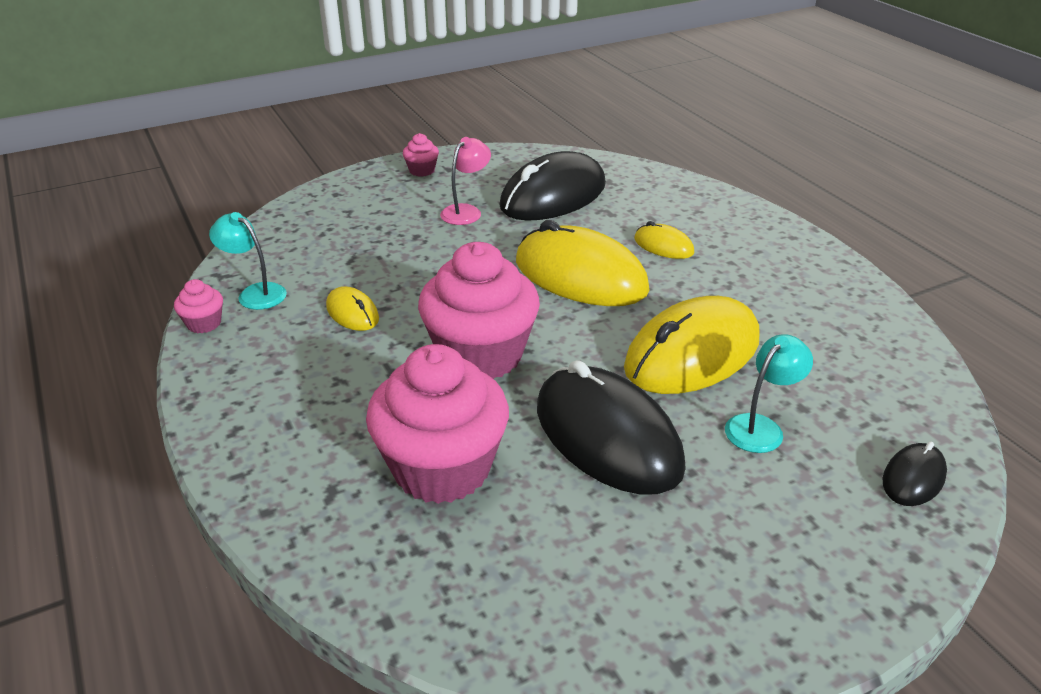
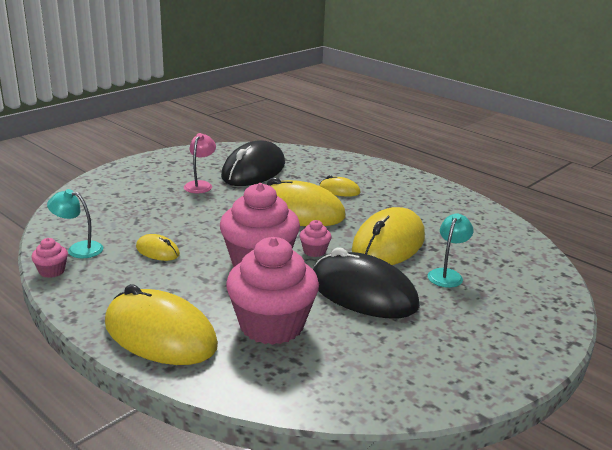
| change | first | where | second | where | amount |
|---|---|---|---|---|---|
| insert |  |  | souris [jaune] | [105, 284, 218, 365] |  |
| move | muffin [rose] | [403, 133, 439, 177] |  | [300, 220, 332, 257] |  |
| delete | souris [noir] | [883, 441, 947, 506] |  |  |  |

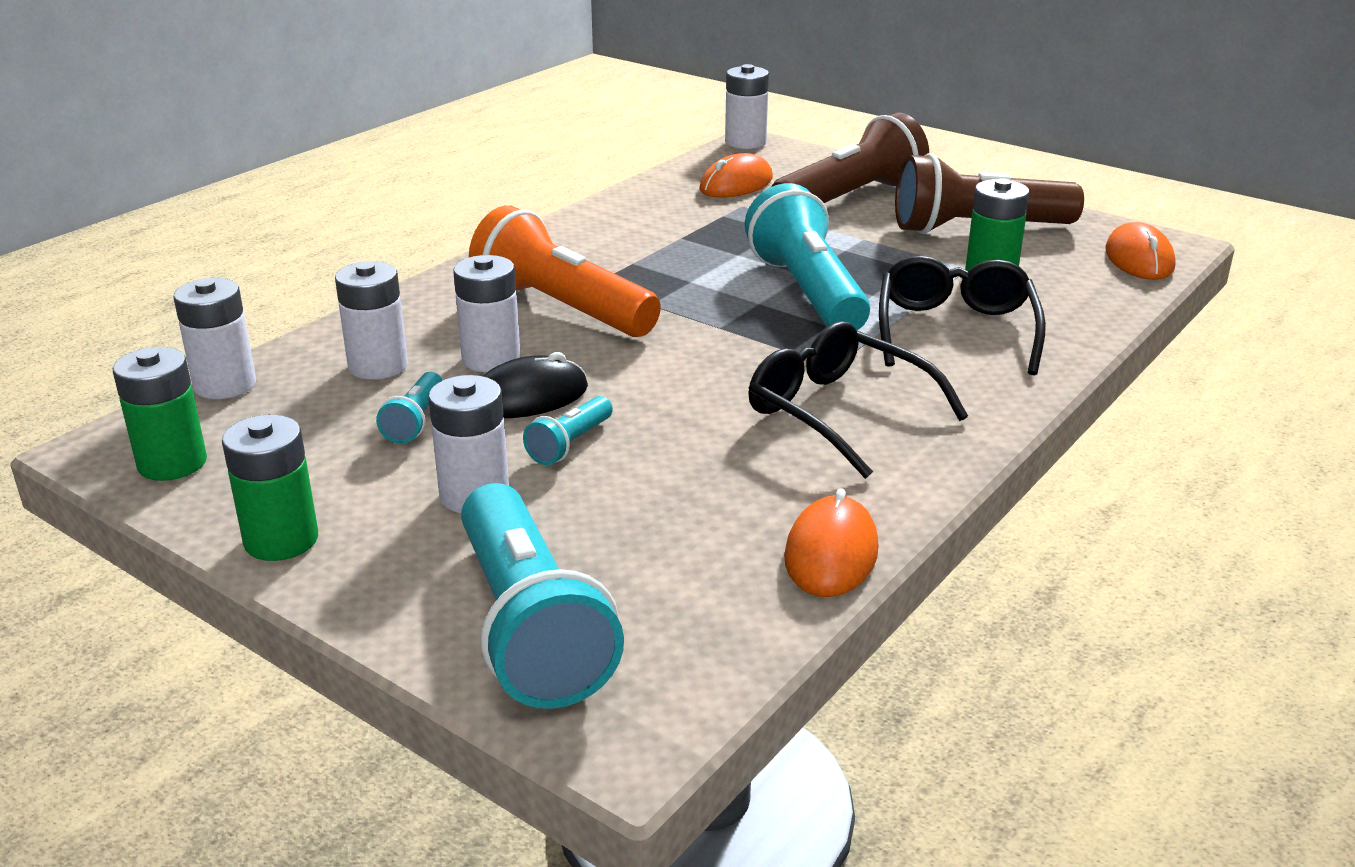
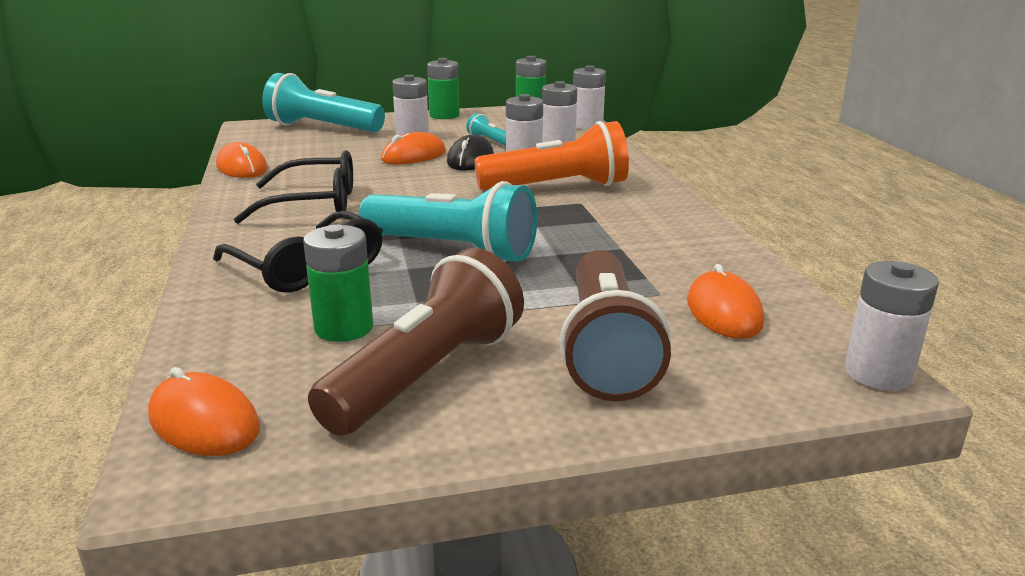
| change | first | where | second | where | amount |
|---|---|---|---|---|---|
| replace | lampe de poche [turquoise] | [523, 396, 613, 465] | souris [orange] | [381, 132, 446, 164] |  |

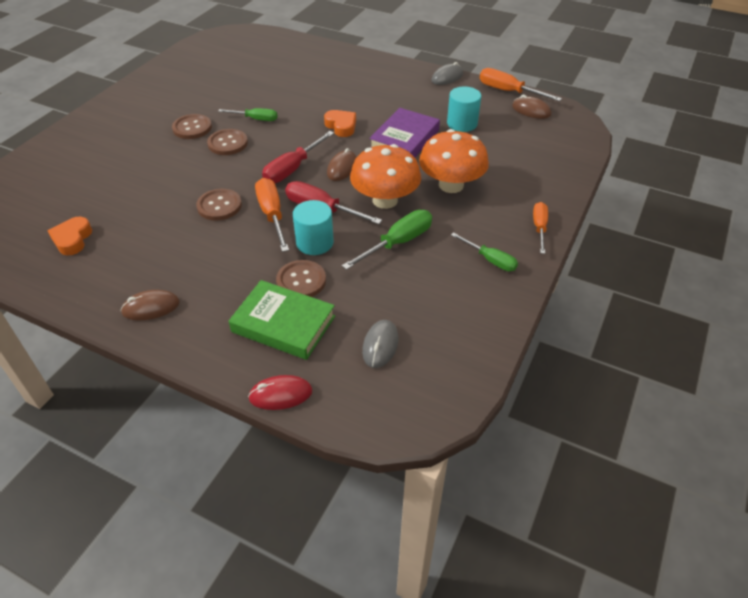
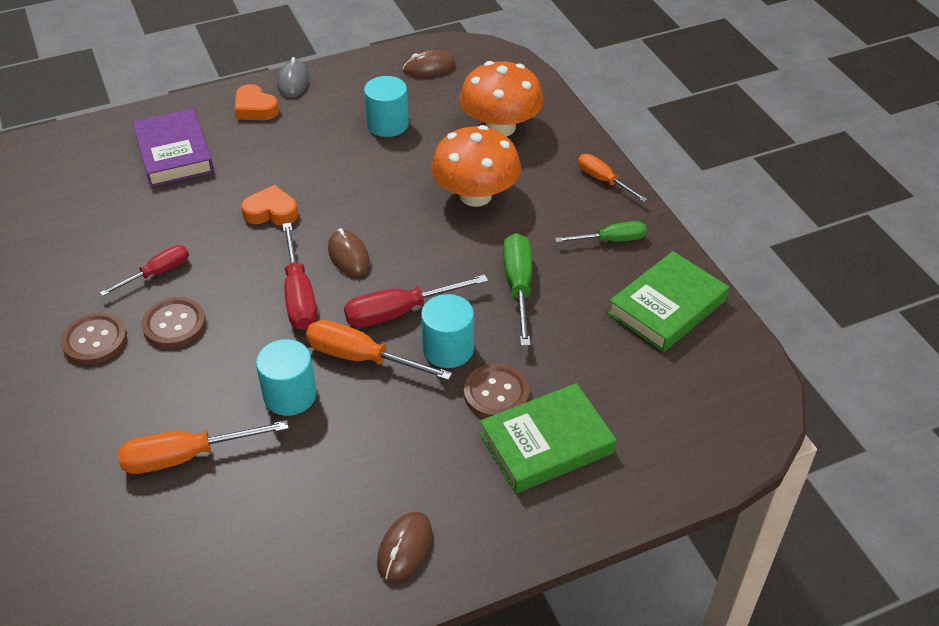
| change | first | where | second | where | amount |
|---|---|---|---|---|---|
| recolor | tournevis [vert] | [218, 108, 277, 121] | tournevis [rouge] | [100, 245, 189, 296] |  |
| move | tournevis [orange] | [479, 68, 562, 101] |  | [118, 420, 289, 474] |  |
| move | livre [violet] | [369, 108, 440, 157] |  | [132, 108, 214, 187] |  |
| move | cœur [orange] | [47, 217, 92, 255] |  | [235, 84, 279, 120] |  |
| replace | bouton [marron] | [196, 189, 242, 221] | cylindre [turquoise] | [256, 339, 317, 416] |  |
| move | champignon [orange] | [350, 144, 421, 209] |  | [459, 61, 544, 136] |  |
| insert |  |  | livre [vert] | [608, 251, 729, 352] |  |
| delete | souris [rouge] | [248, 375, 313, 410] |  |  |  |
| delete | souris [gris] | [362, 320, 398, 368] |  |  |  |

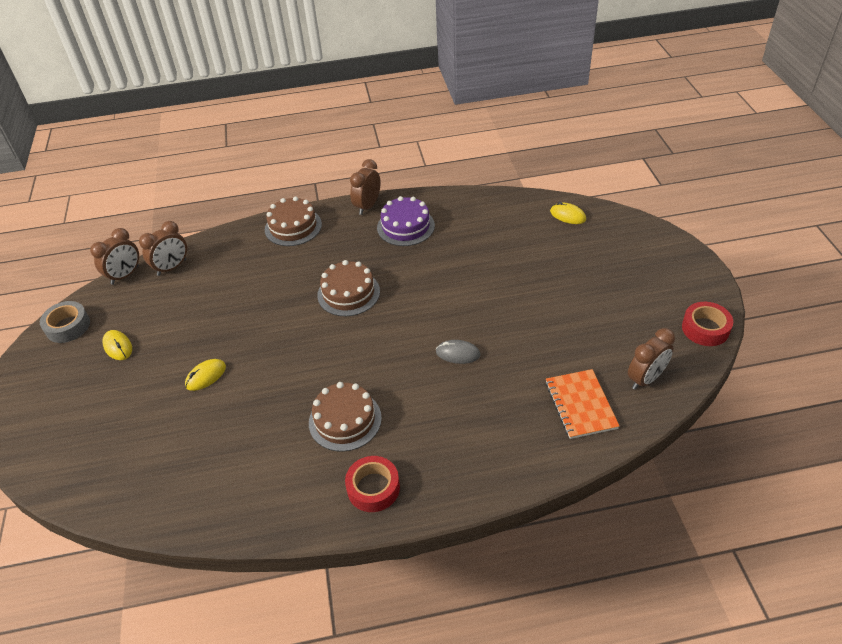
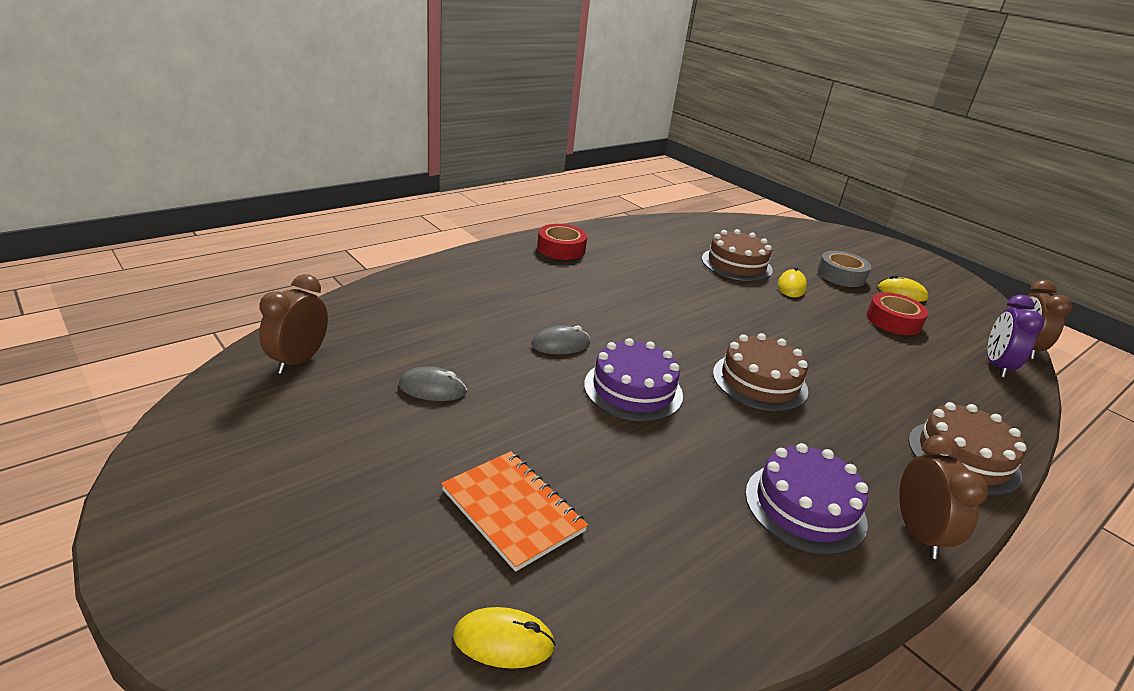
| change | first | where | second | where | amount |
|---|---|---|---|---|---|
| insert |  |  | souris [gris] | [399, 366, 467, 401] |  |
| move | carnet [orange] | [546, 369, 619, 439] |  | [441, 451, 588, 572] |  |
| insert |  |  | gâteau [violet] | [584, 338, 683, 422] |  |
| move | gâteau [marron] | [309, 382, 382, 452] |  | [702, 229, 773, 281] |  |
| move | ruban adhésif [gris] | [40, 301, 90, 343] |  | [817, 251, 871, 287] |  |
| move | ruban adhésif [rouge] | [682, 302, 733, 346] |  | [866, 292, 928, 335] |  |
| recolor | réveil [marron] | [139, 221, 187, 276] | réveil [violet] | [987, 295, 1044, 378] |  |

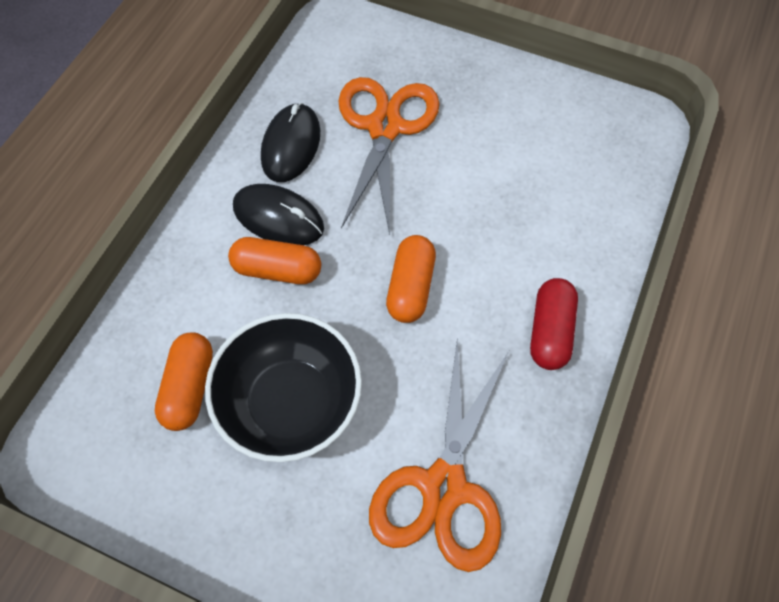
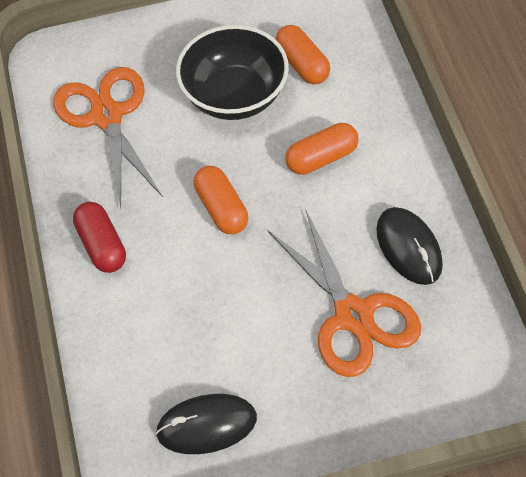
| change | first | where | second | where | amount |
|---|---|---|---|---|---|
| move | souris [noir] | [233, 184, 324, 245] |  | [155, 394, 257, 454] |  |

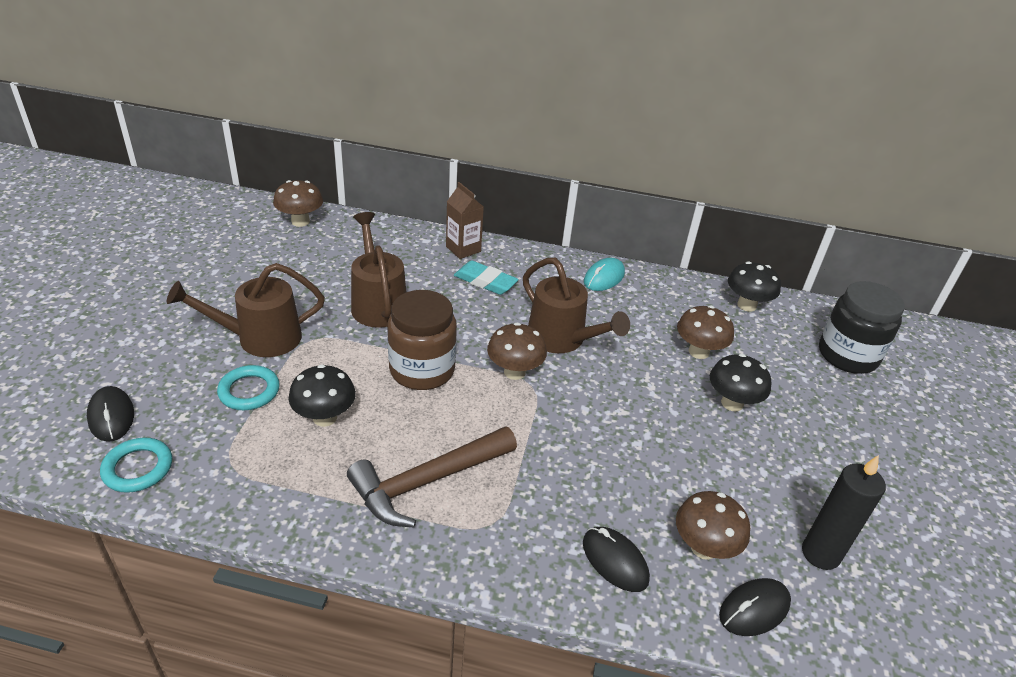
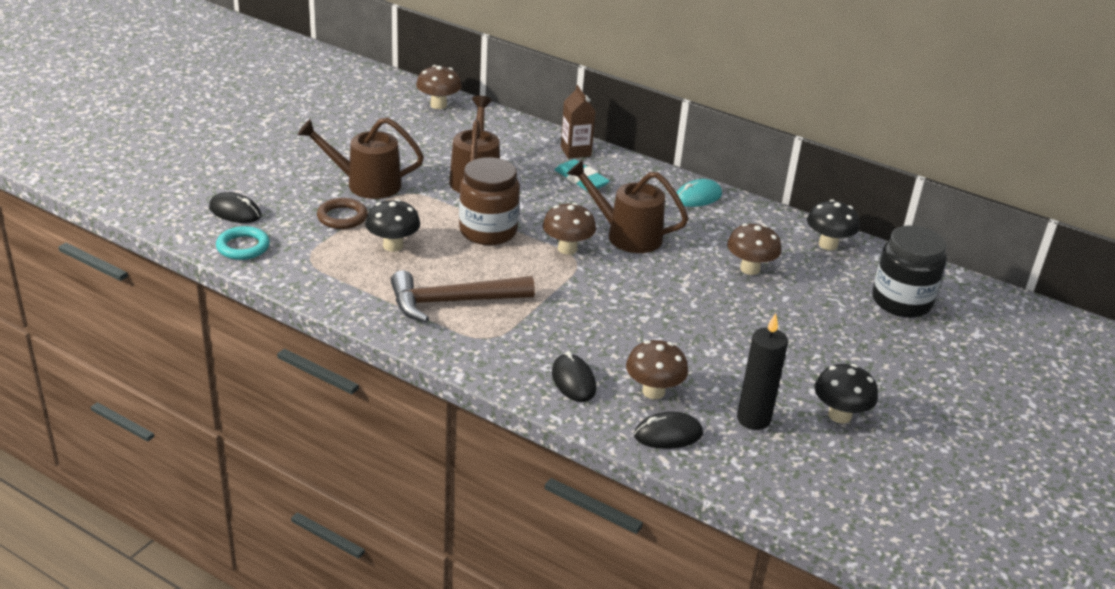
| change | first | where | second | where | amount |
|---|---|---|---|---|---|
| rotate | souris [noir] | [87, 386, 134, 442] |  | [209, 192, 261, 223] | 60 degrees counterclockwise |
| recolor | anneau [turquoise] | [217, 365, 280, 410] | anneau [marron] | [317, 198, 368, 229] |  |
| rotate | arrosoir [marron] | [523, 258, 630, 353] |  | [567, 160, 689, 253] | 135 degrees clockwise |
| move | champignon [noir] | [710, 354, 771, 412] |  | [814, 364, 878, 424] |  |

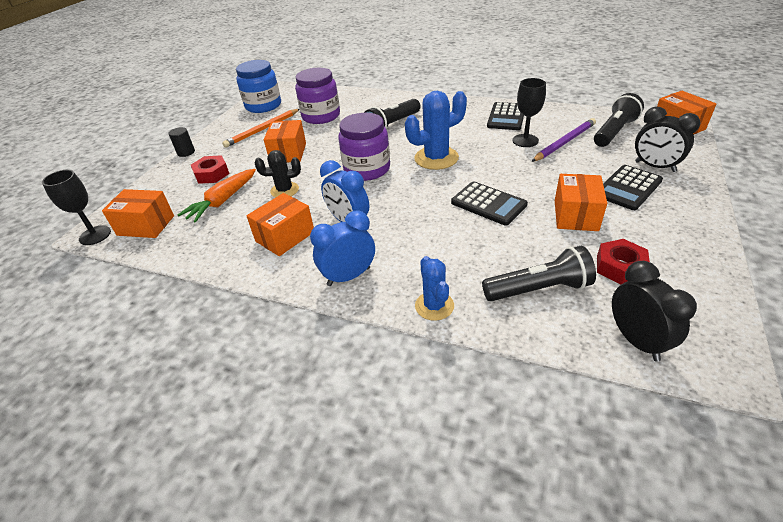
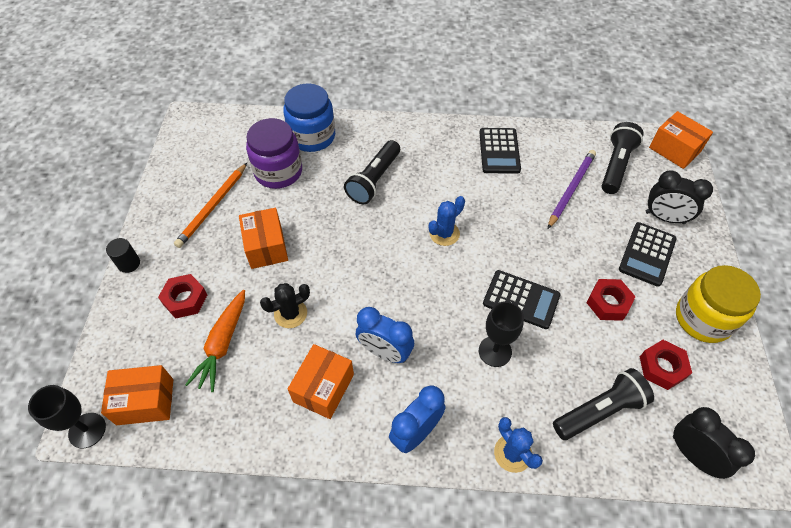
| change | first | where | second | where | amount |
|---|---|---|---|---|---|
| move | bocal [bleu] | [236, 60, 281, 113] |  | [283, 83, 335, 152] |  |
| resize | cactus [bleu] | [405, 91, 467, 170] |  | [429, 196, 465, 246] | x0.62 |
| move | verre à pied [noir] | [512, 78, 546, 147] |  | [479, 301, 524, 367] |  |
| replace | boîte [orange] | [555, 174, 607, 231] | écrou [rouge] | [586, 279, 636, 321] |  |
| insert |  |  | bocal [jaune] | [676, 265, 761, 343] |  |
| delete | bocal [violet] | [338, 113, 390, 181] |  |  |  |

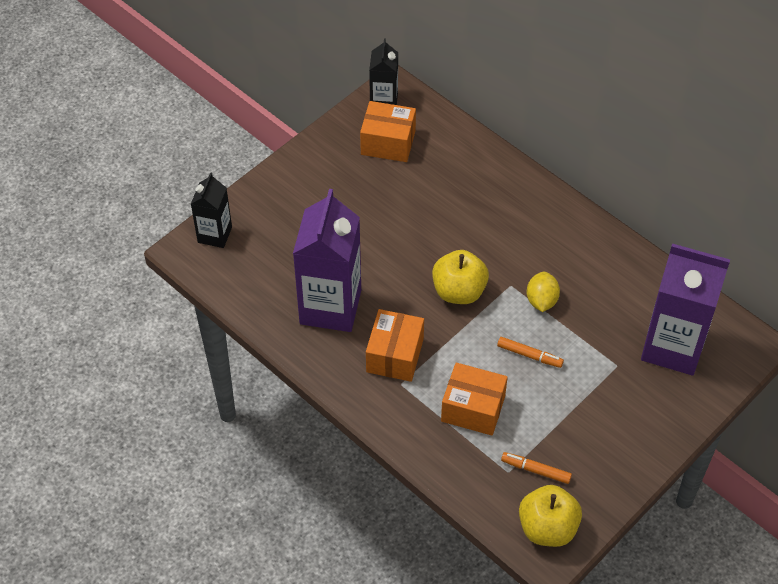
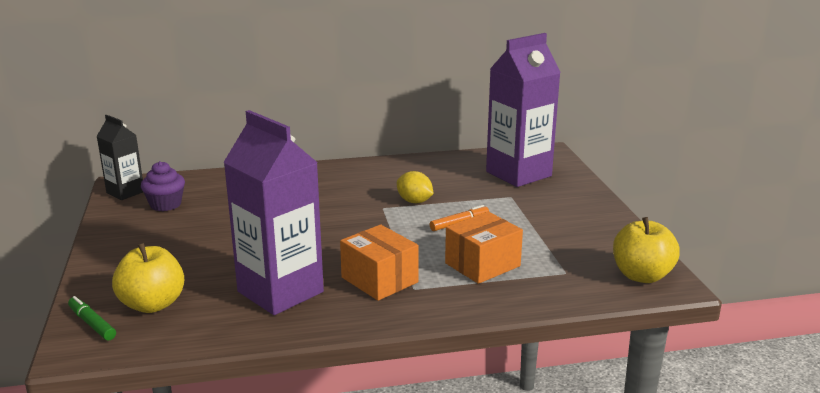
| change | first | where | second | where | amount |
|---|---|---|---|---|---|
| replace | brique de lait [noir] | [191, 172, 232, 248] | feutre [vert] | [68, 296, 116, 341] |  |
| move | pomme [jaune] | [432, 250, 489, 304] |  | [112, 243, 184, 313] |  |
| replace | boîte [orange] | [360, 101, 416, 162] | muffin [violet] | [141, 161, 185, 211] |  |
| delete | feutre [orange] | [501, 452, 572, 484] |  |  |  |

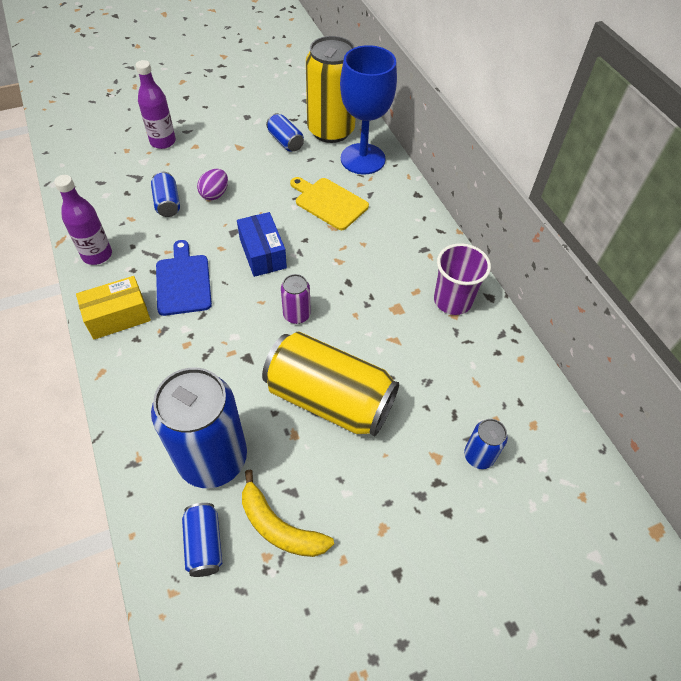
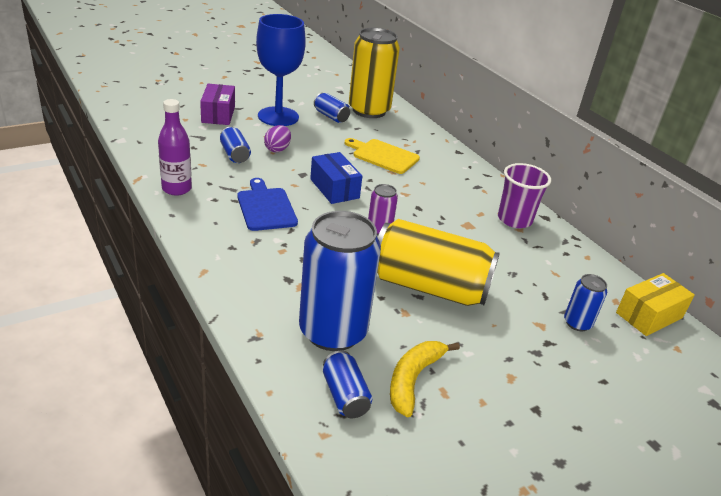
| change | first | where | second | where | amount |
|---|---|---|---|---|---|
| replace | bouteille [violet] | [135, 60, 176, 149] | boîte [violet] | [200, 84, 235, 125] |  |
| move | verre à pied [bleu] | [340, 45, 397, 174] |  | [256, 14, 306, 126] |  |
| rotate | banane [jaune] | [242, 470, 334, 557] |  | [390, 341, 460, 417] | 90 degrees clockwise |
| move | boîte [jaune] | [76, 276, 151, 339] |  | [616, 273, 695, 336] |  |

